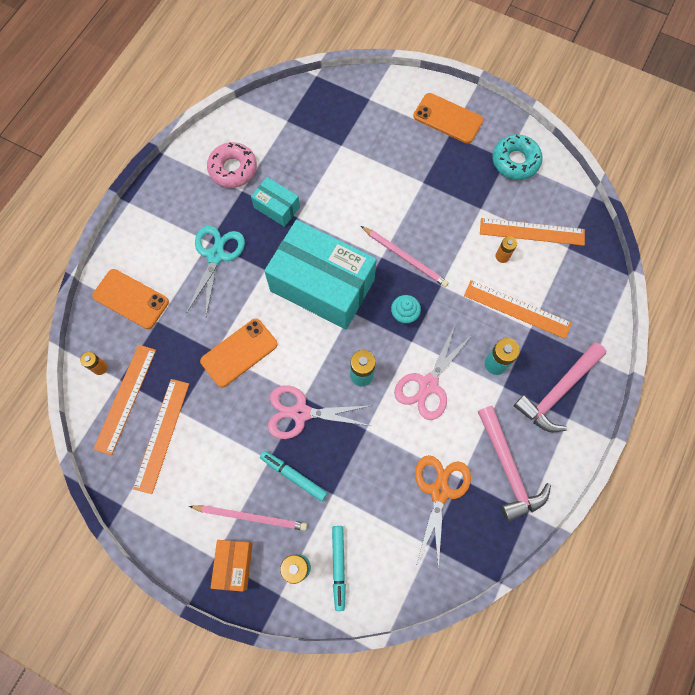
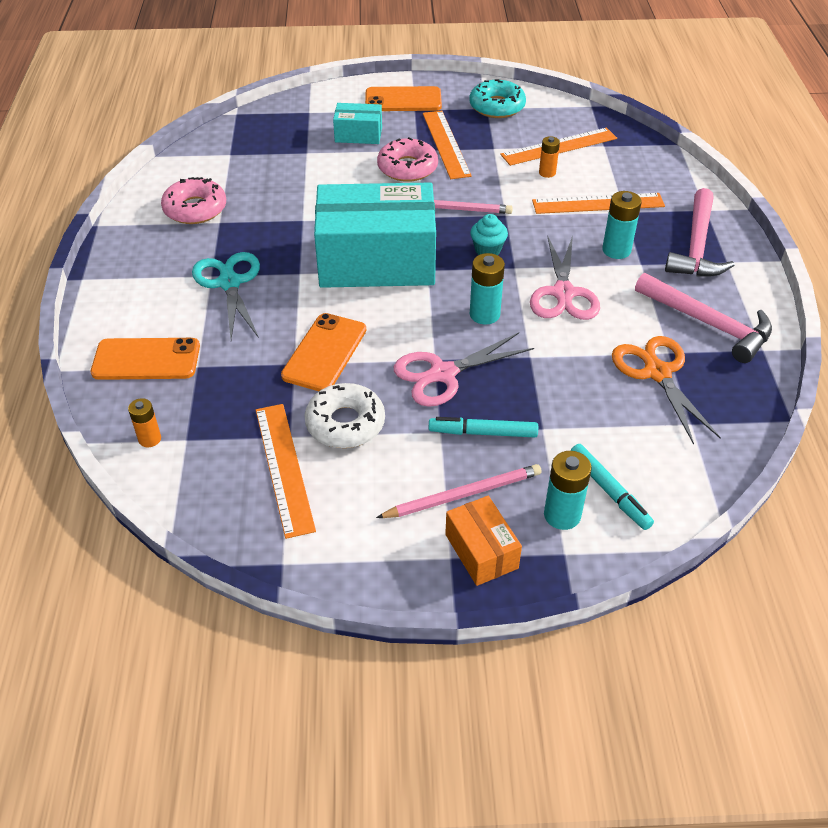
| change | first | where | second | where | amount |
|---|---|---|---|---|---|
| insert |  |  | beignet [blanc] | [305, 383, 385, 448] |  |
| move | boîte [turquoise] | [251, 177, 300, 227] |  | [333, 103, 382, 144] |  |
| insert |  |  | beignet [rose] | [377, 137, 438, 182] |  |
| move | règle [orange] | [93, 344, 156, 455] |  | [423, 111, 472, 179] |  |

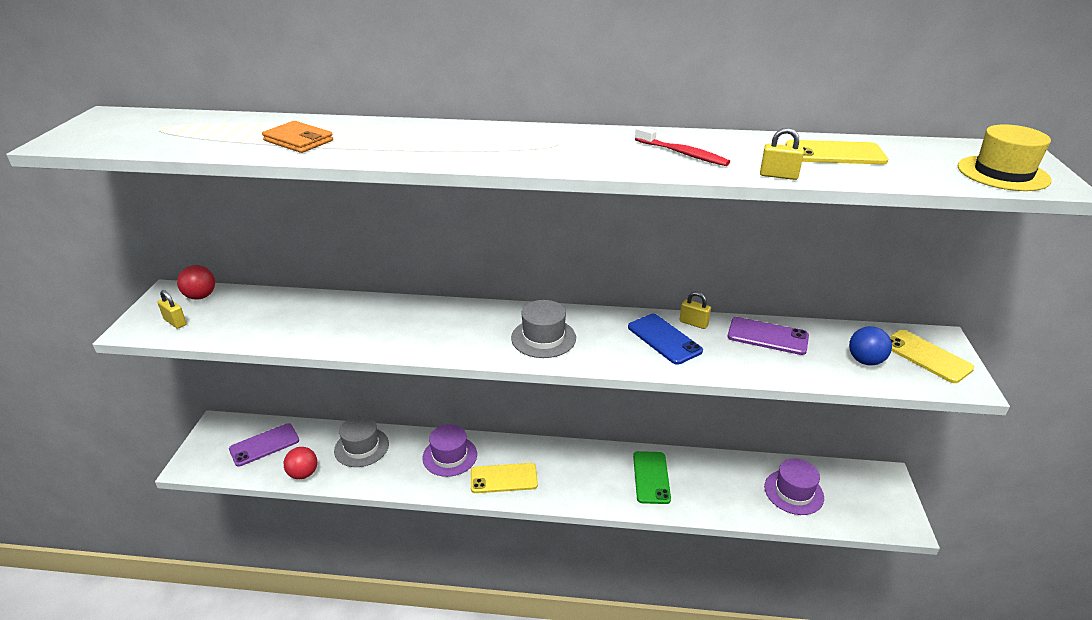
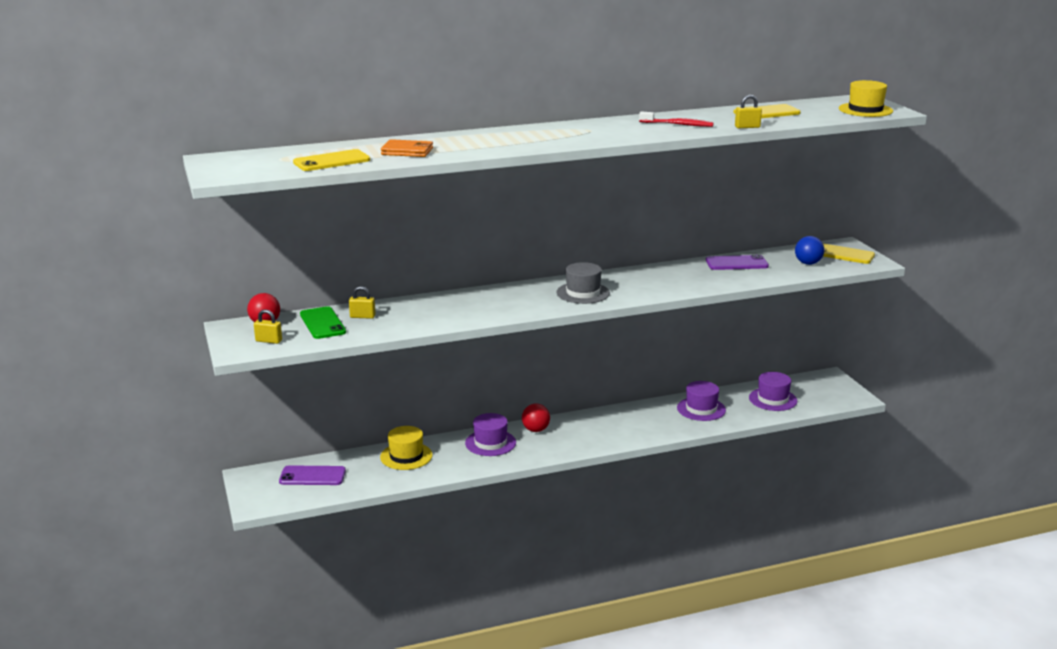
| change | first | where | second | where | amount |
|---|---|---|---|---|---|
| rotate | téléphone [violet] | [229, 423, 299, 467] |  | [279, 465, 346, 485] | 60 degrees clockwise |
| move | téléphone [jaune] | [471, 463, 538, 493] |  | [293, 149, 370, 171] |  |
| move | téléphone [vert] | [633, 451, 671, 504] |  | [300, 306, 346, 339] |  |
| move | cadenas [jaune] | [680, 292, 711, 329] |  | [349, 286, 376, 319] |  |
| recolor | chapeau [gris] | [334, 416, 389, 467] | chapeau [jaune] | [380, 426, 432, 470] |  |
| move | balle [rouge] | [284, 447, 317, 479] |  | [522, 403, 550, 432] |  |
| insert |  |  | chapeau [violet] | [677, 381, 726, 421] |  |
| delete | téléphone [bleu] | [628, 314, 703, 365] |  |  |  |

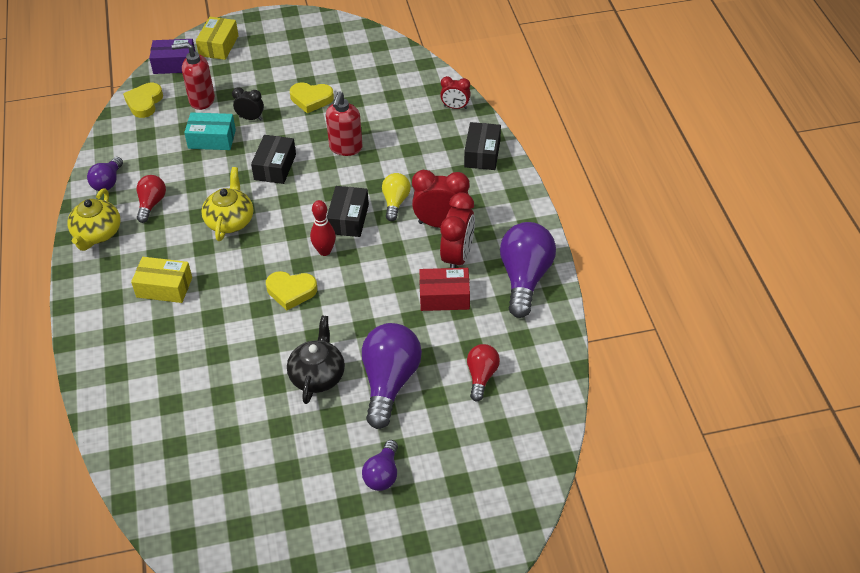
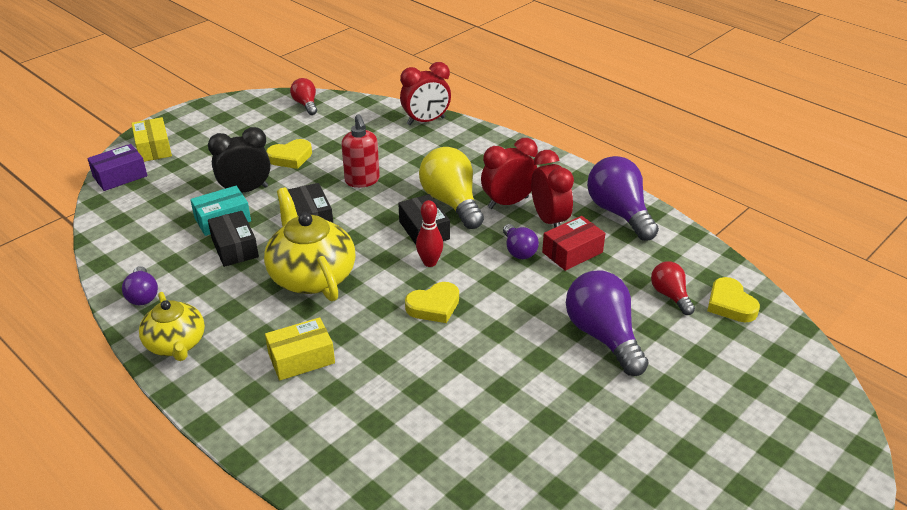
| change | first | where | second | where | amount |
|---|---|---|---|---|---|
| resize | réveil [noir] | [232, 87, 264, 121] |  | [208, 127, 271, 193] | x1.72 |
| move | boîte [noir] | [464, 122, 501, 170] |  | [208, 211, 259, 267] |  |
| resize | théière [jaune] | [201, 167, 253, 241] |  | [264, 188, 356, 301] | x1.54 |
| move | ampoule [rouge] | [136, 175, 166, 223] |  | [290, 78, 317, 115] |  |
| resize | réveil [rouge] | [440, 76, 471, 109] |  | [400, 62, 451, 125] | x1.72 |
| resize | ampoule [jaune] | [382, 173, 411, 221] |  | [419, 147, 484, 229] | x1.82 |
| move | ampoule [violet] | [362, 440, 398, 491] |  | [503, 224, 539, 259] |  |
| move | cœur [jaune] | [123, 83, 163, 118] |  | [707, 277, 760, 322] |  |
| delete | distributeur de savon [rouge] | [172, 42, 215, 110] |  |  |  |
| delete | théière [noir] | [287, 315, 345, 404] |  |  |  |

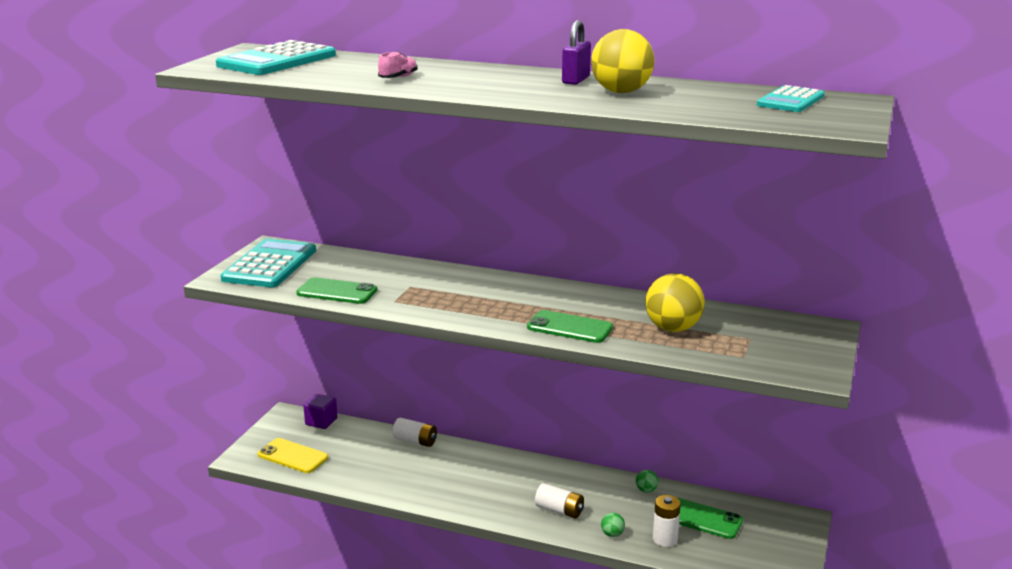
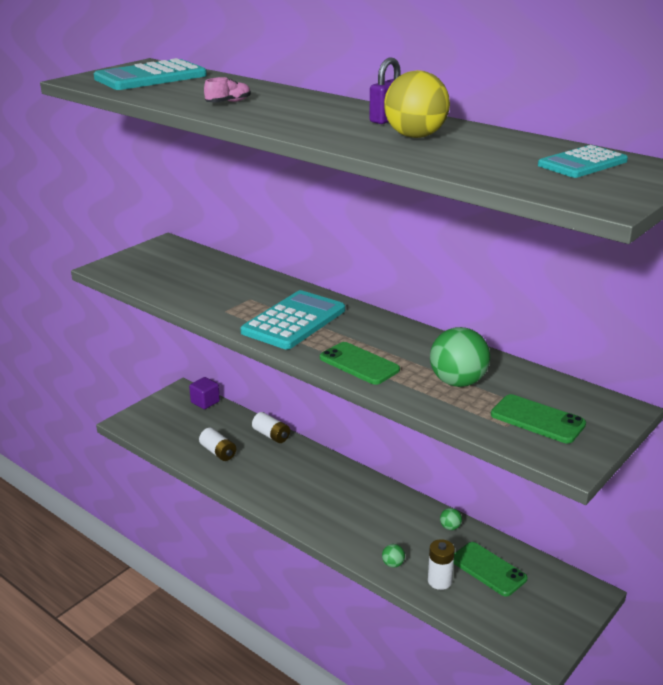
| change | first | where | second | where | amount |
|---|---|---|---|---|---|
| move | pile [blanc] | [535, 483, 584, 518] |  | [199, 428, 236, 461] |  |
| move | calculatrice [turquoise] | [221, 239, 316, 288] |  | [241, 290, 345, 349] |  |
| recolor | balle [jaune] | [645, 273, 705, 332] | balle [vert] | [430, 327, 490, 387] |  |
| move | téléphone [vert] | [296, 277, 377, 304] |  | [491, 394, 586, 443] |  |
| delete | téléphone [jaune] | [258, 438, 328, 473] |  |  |  |

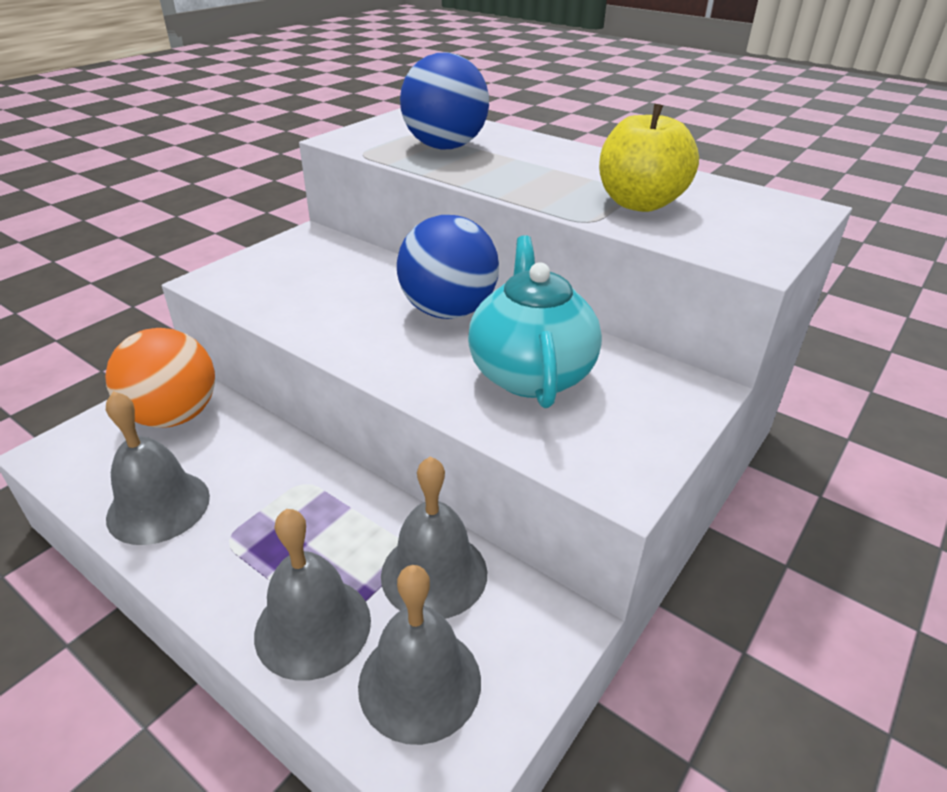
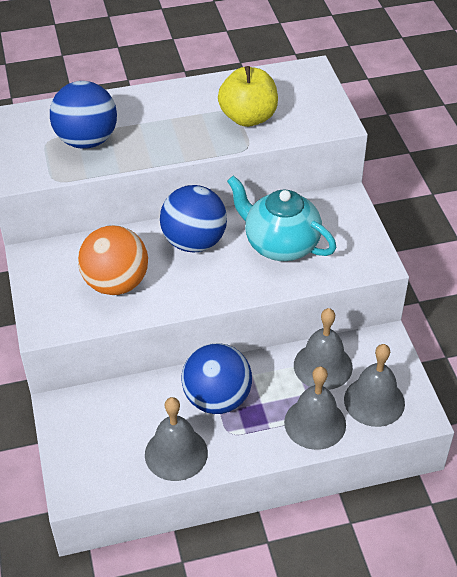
| change | first | where | second | where | amount |
|---|---|---|---|---|---|
| move | balle [orange] | [105, 328, 215, 428] |  | [78, 225, 148, 295] |  |
| insert |  |  | balle [bleu] | [182, 343, 252, 414] |  |

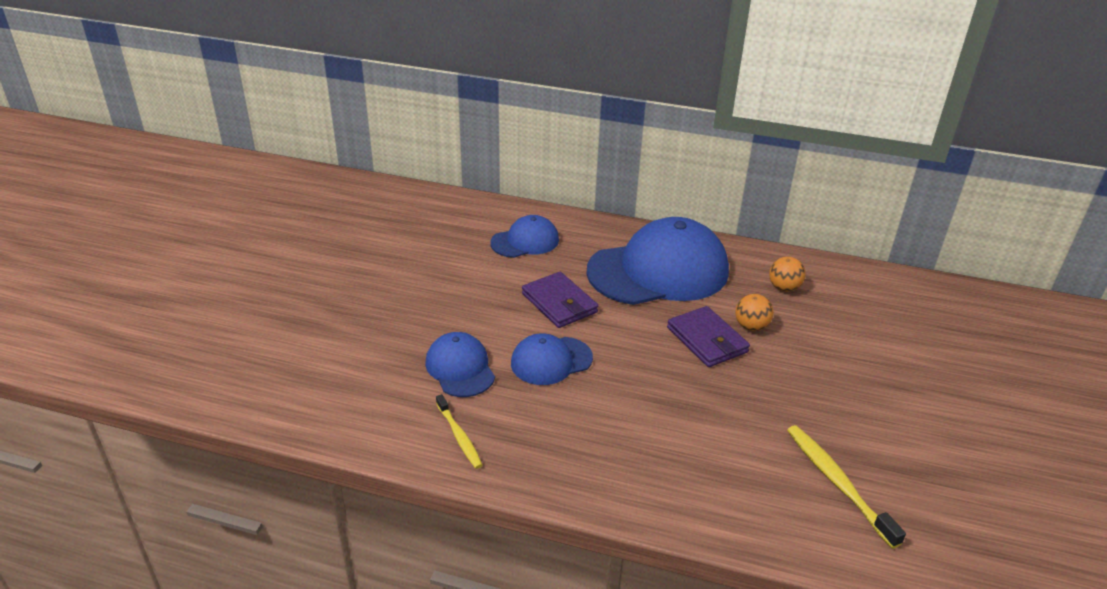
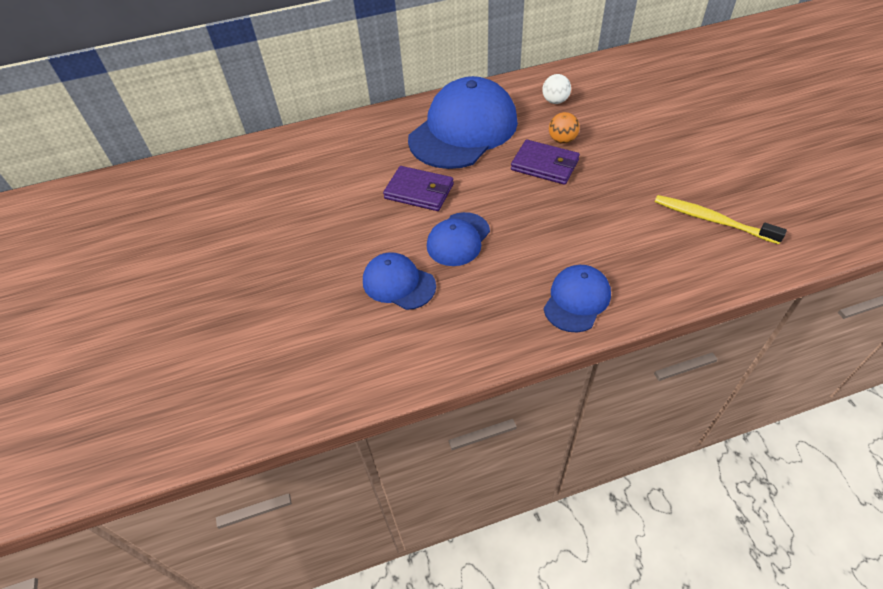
| change | first | where | second | where | amount |
|---|---|---|---|---|---|
| recolor | balle [orange] | [769, 257, 805, 292] | balle [blanc] | [542, 74, 571, 104] |  |
| move | casquette [bleu] | [490, 215, 559, 258] |  | [544, 265, 611, 332] |  |
| delete | brosse à dents [jaune] | [436, 394, 483, 469] |  |  |  |

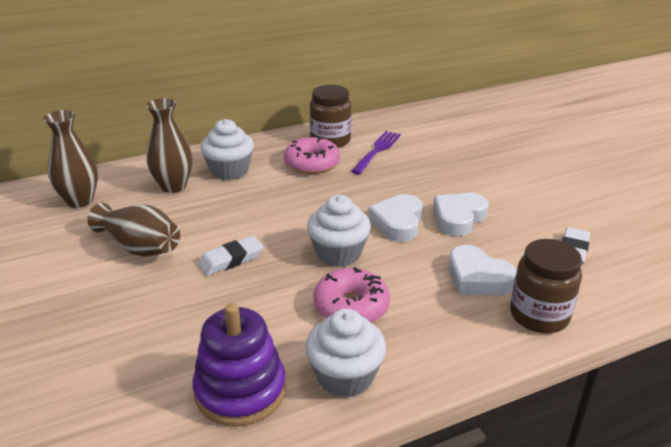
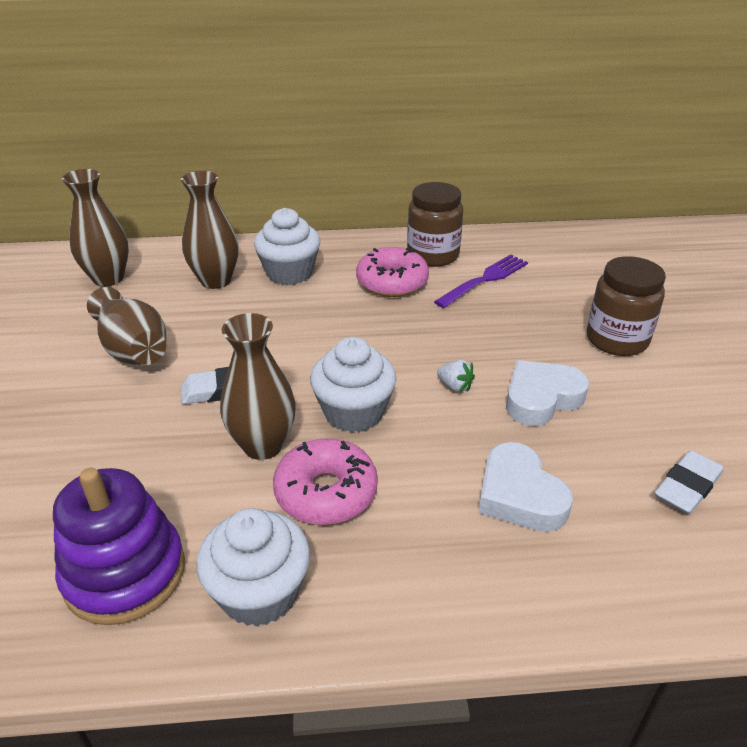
| change | first | where | second | where | amount |
|---|---|---|---|---|---|
| insert |  |  | vase [marron] | [220, 313, 296, 460] |  |
| replace | cœur [blanc] | [368, 194, 423, 242] | fraise [blanc] | [437, 360, 475, 392] |  |
| move | bocal [marron] | [510, 239, 582, 333] |  | [587, 256, 666, 356] |  |

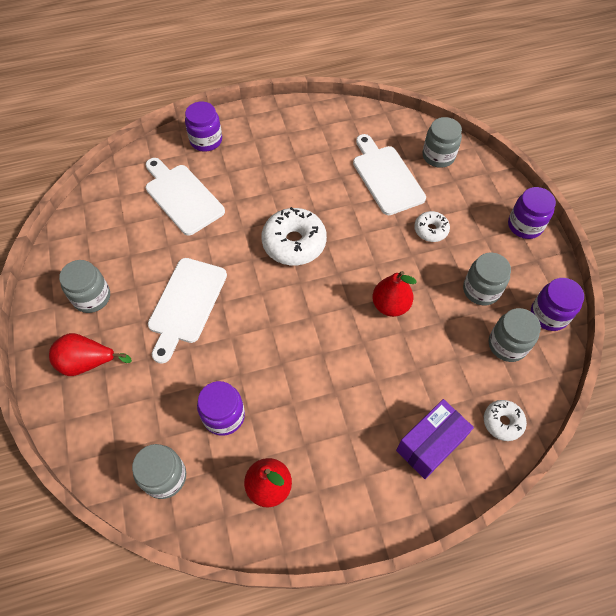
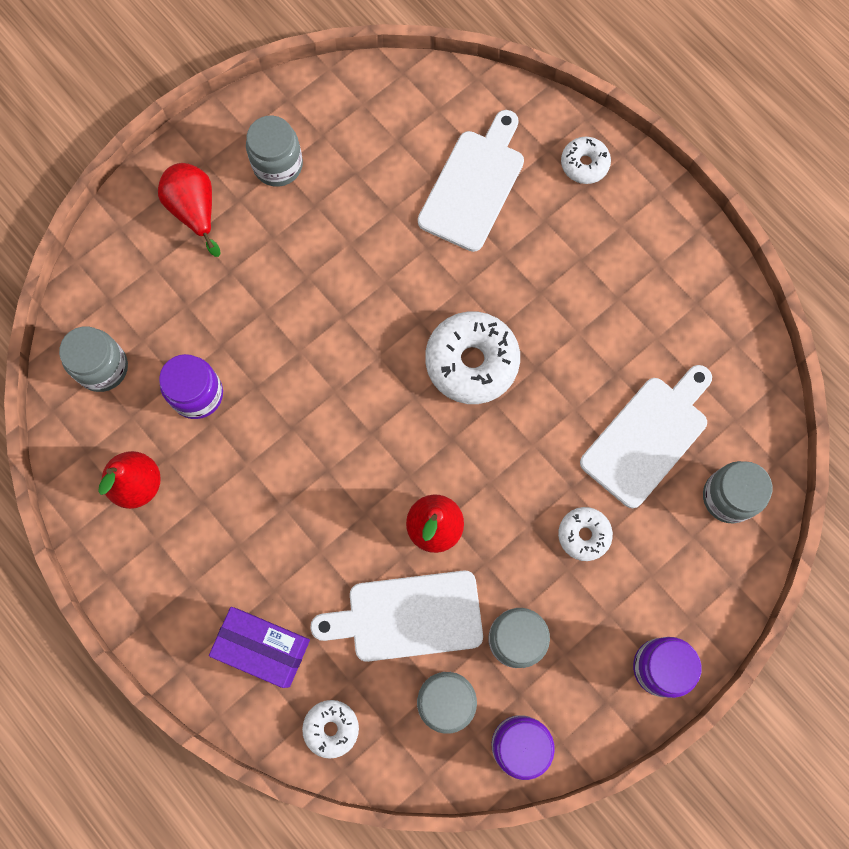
| change | first | where | second | where | amount |
|---|---|---|---|---|---|
| move | planche à découper [blanc] | [148, 258, 227, 364] |  | [310, 571, 483, 662] |  |
| replace | bocal [violet] | [185, 101, 222, 152] | beignet [blanc] | [561, 137, 611, 184] |  |

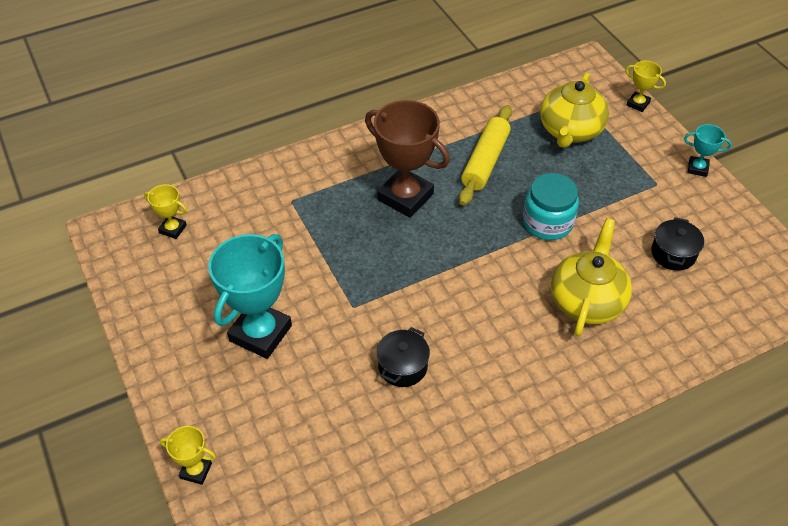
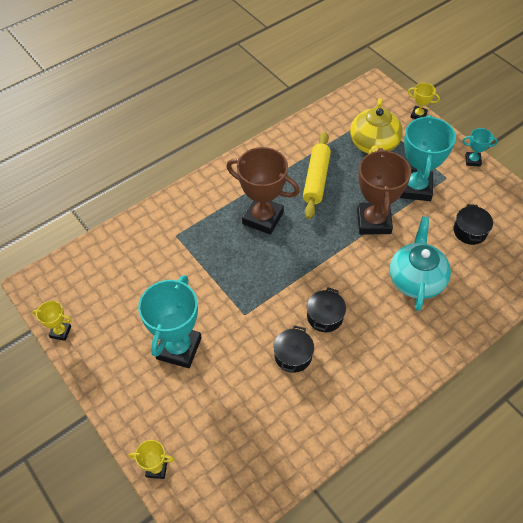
| change | first | where | second | where | amount |
|---|---|---|---|---|---|
| move | trophée [jaune] | [144, 184, 187, 239] |  | [32, 301, 72, 341] |  |
| insert |  |  | marmite [noir] | [307, 288, 346, 332] |  |
| replace | bocal [turquoise] | [523, 173, 579, 240] | trophée [marron] | [357, 148, 411, 234] |  |
| recolor | théière [jaune] | [551, 218, 632, 336] | théière [turquoise] | [390, 216, 451, 311] |  |
| insert |  |  | trophée [turquoise] | [400, 115, 456, 201] |  |

